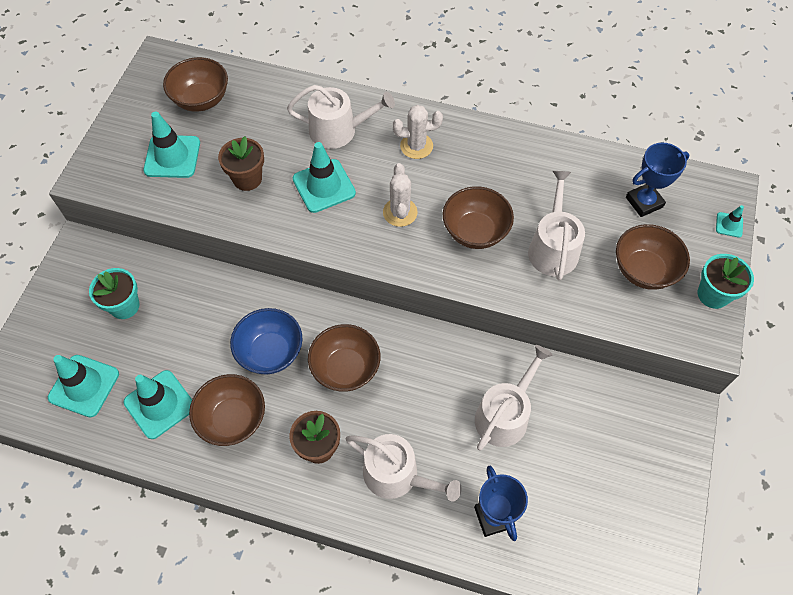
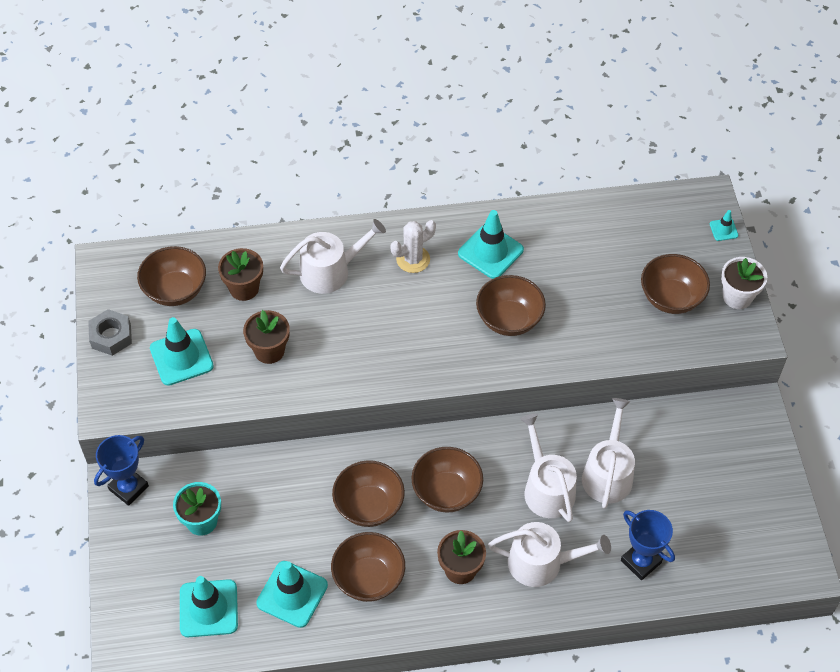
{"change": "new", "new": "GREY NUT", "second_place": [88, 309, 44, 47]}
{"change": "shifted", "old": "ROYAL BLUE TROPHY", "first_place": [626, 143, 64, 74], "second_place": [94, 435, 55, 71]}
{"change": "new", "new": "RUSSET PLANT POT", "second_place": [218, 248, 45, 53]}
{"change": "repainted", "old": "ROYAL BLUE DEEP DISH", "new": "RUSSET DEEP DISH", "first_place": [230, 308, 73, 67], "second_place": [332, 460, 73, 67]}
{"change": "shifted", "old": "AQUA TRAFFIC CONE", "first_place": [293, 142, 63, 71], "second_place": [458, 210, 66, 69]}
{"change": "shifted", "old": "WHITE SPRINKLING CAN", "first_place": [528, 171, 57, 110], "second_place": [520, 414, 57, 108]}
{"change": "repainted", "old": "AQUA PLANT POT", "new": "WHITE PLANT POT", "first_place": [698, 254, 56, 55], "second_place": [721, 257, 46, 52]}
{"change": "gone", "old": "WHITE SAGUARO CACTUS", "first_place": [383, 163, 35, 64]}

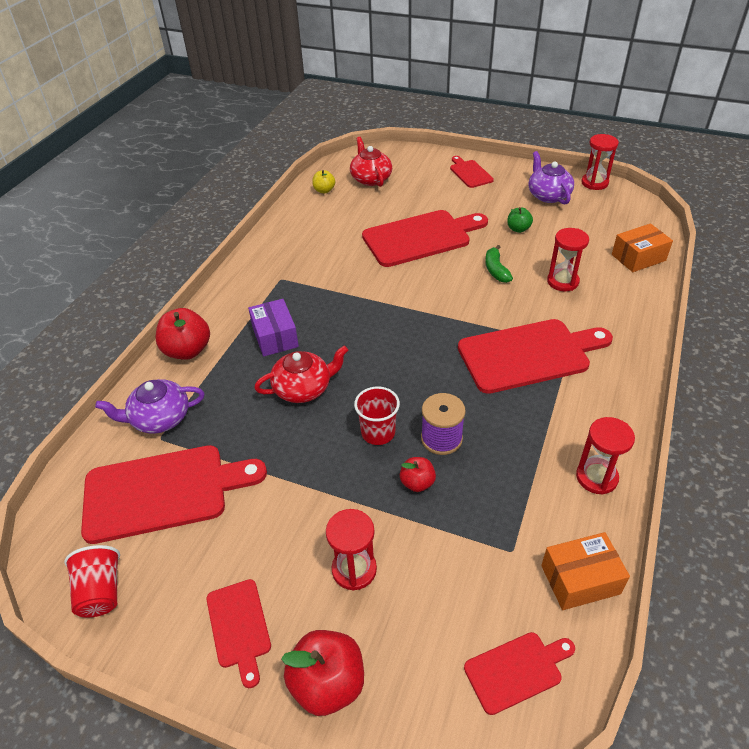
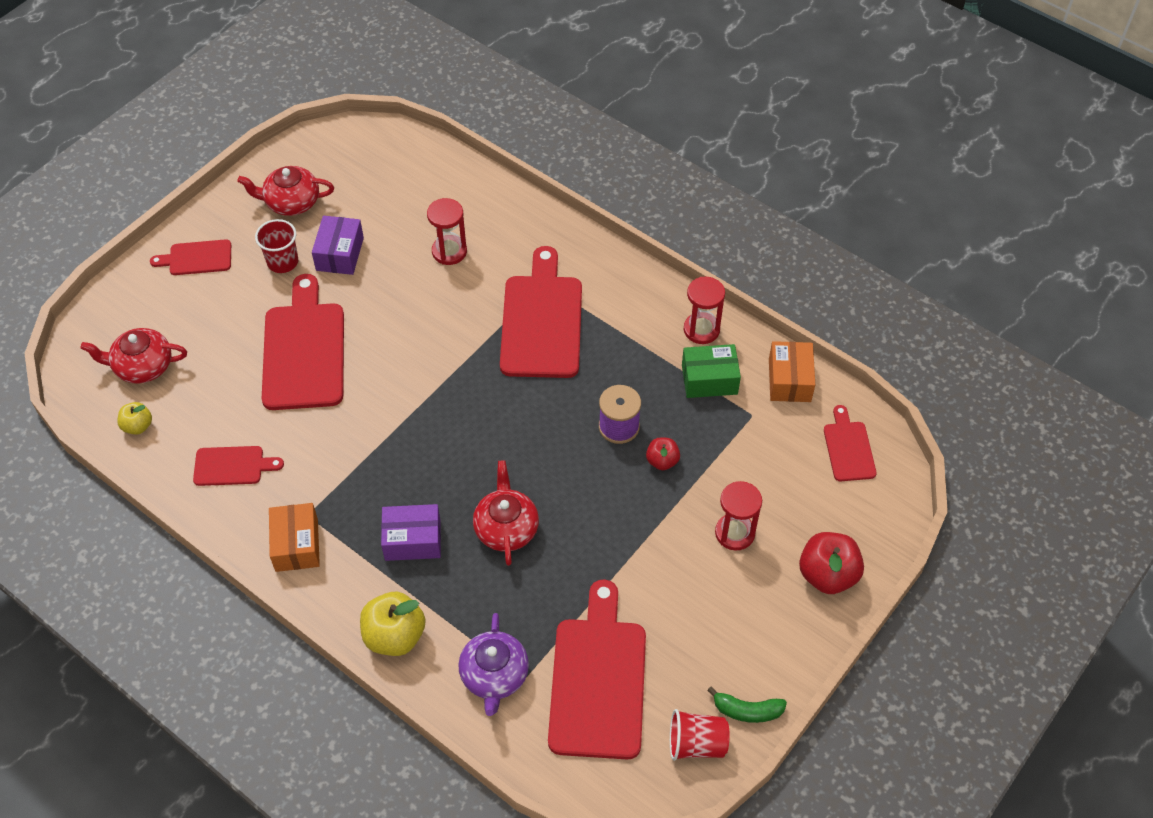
{"change": "shifted", "old": "SCARLET CHOPPING BOARD", "first_place": [206, 579, 65, 109], "second_place": [193, 446, 91, 40]}
{"change": "repainted", "old": "PURPLE TEA POT", "new": "SCARLET TEA POT", "first_place": [528, 151, 46, 53], "second_place": [237, 166, 97, 50]}
{"change": "shifted", "old": "SCARLET TUMBLER", "first_place": [354, 387, 46, 58], "second_place": [255, 219, 43, 54]}
{"change": "shifted", "old": "ORANGE-COLOURED PACKAGE", "first_place": [612, 224, 61, 48], "second_place": [269, 503, 51, 69]}
{"change": "swapped", "old": "EMERALD TOY APPLE", "new": "PURPLE PACKAGE", "first_place": [507, 207, 26, 26], "second_place": [312, 216, 52, 59]}
{"change": "repainted", "old": "SCARLET TOY APPLE", "new": "GOLDEN TOY APPLE", "first_place": [155, 308, 55, 52], "second_place": [360, 592, 65, 64]}
{"change": "new", "new": "EMERALD PACKAGE", "second_place": [682, 344, 59, 54]}
{"change": "shifted", "old": "EMERALD TOY BANANA", "first_place": [485, 245, 28, 38], "second_place": [707, 687, 80, 36]}
{"change": "gone", "old": "SCARLET SANDGLASS", "first_place": [581, 134, 38, 56]}

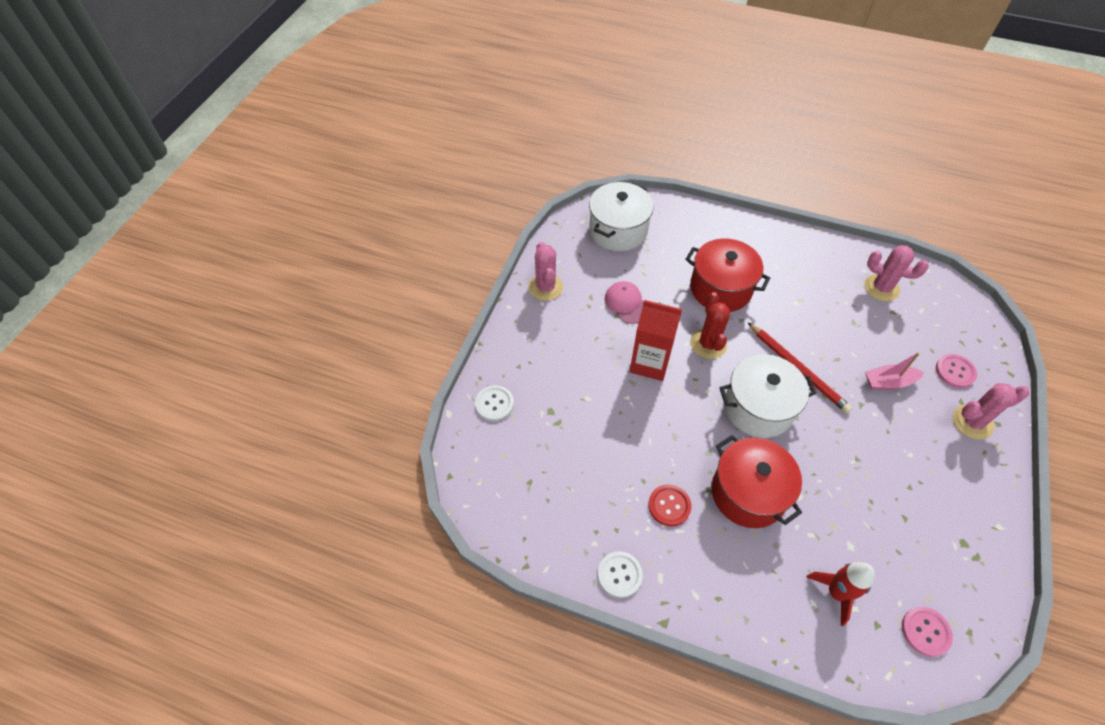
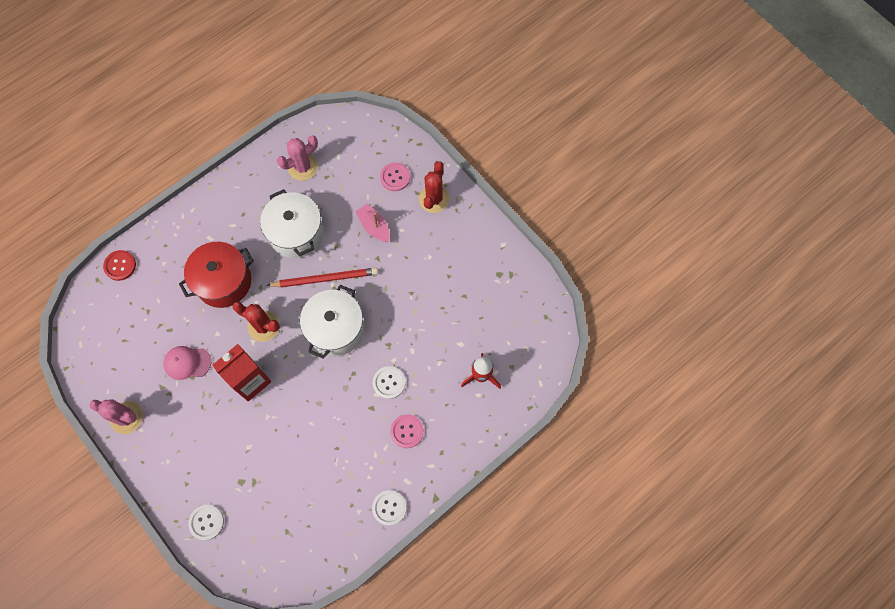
{"change": "shifted", "old": "SCARLET SHIRT BUTTON", "first_place": [648, 484, 43, 43], "second_place": [103, 250, 33, 31]}
{"change": "shifted", "old": "WHITE COOKING POT", "first_place": [589, 182, 64, 69], "second_place": [260, 189, 64, 69]}
{"change": "rotated", "old": "ROSE-PINK TOY BOAT", "first_place": [865, 352, 59, 38], "second_place": [355, 204, 35, 38], "degrees": 120}
{"change": "swapped", "old": "SCARLET COOKING POT", "new": "WHITE SHIRT BUTTON", "first_place": [712, 435, 90, 93], "second_place": [373, 366, 32, 33]}
{"change": "shifted", "old": "ROSE-PINK SHIRT BUTTON", "first_place": [902, 607, 51, 50], "second_place": [390, 415, 34, 33]}
{"change": "repainted", "old": "ROSE-PINK SAGUARO CACTUS", "new": "SCARLET SAGUARO CACTUS", "first_place": [953, 383, 76, 57], "second_place": [419, 161, 30, 52]}

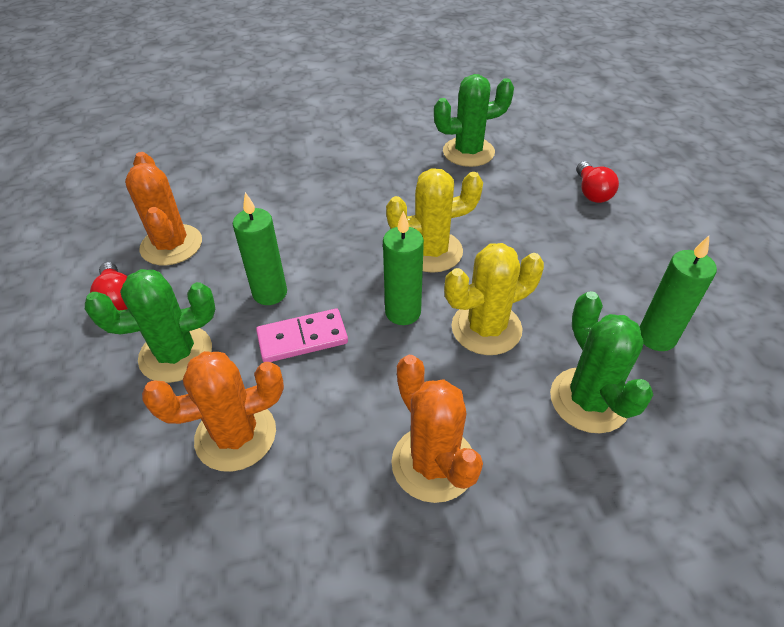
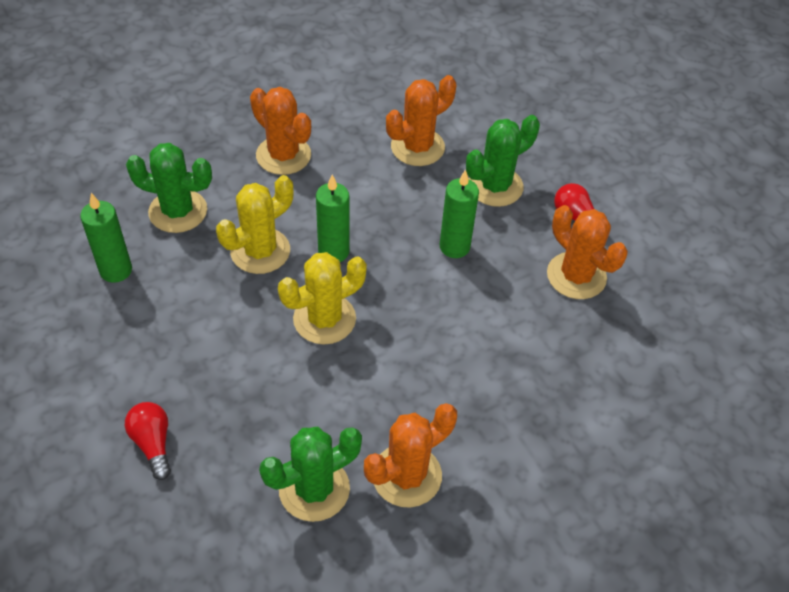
{"change": "rotated", "old": "EMERALD SAGUARO CACTUS", "first_place": [550, 291, 103, 142], "second_place": [126, 143, 86, 90], "degrees": -45}
{"change": "new", "new": "ORANGE-COLOURED SAGUARO CACTUS", "second_place": [364, 403, 93, 105]}
{"change": "gone", "old": "ROSE-PINK DOMINO PIECE", "first_place": [256, 309, 92, 53]}

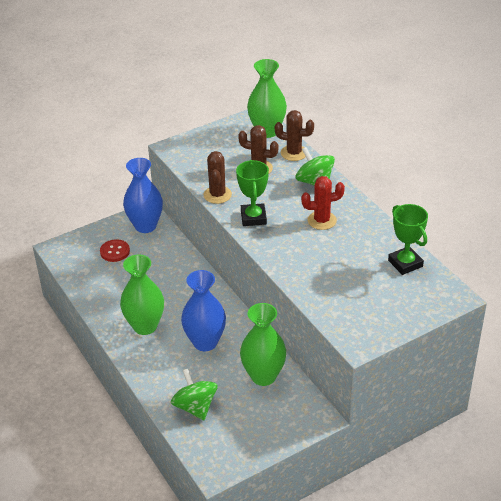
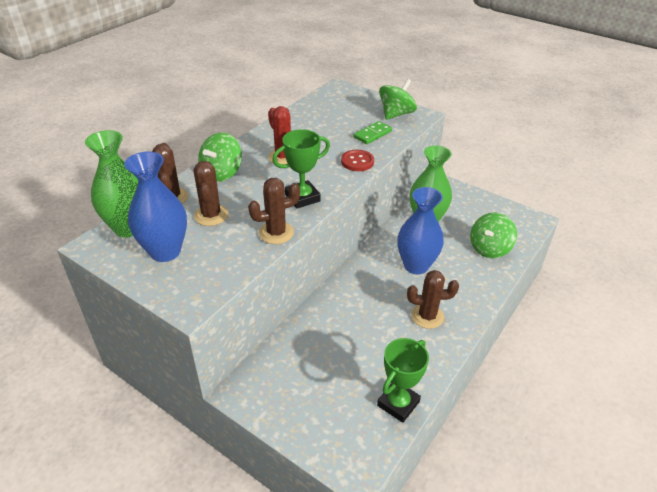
{"change": "shifted", "old": "ROYAL BLUE VASE", "first_place": [123, 158, 40, 75], "second_place": [124, 151, 63, 111]}
{"change": "shifted", "old": "SCARLET SHIRT BUTTON", "first_place": [100, 239, 30, 23], "second_place": [341, 150, 33, 21]}
{"change": "new", "new": "EMERALD DOMINO PIECE", "second_place": [354, 121, 38, 23]}
{"change": "shifted", "old": "EMERALD TROPHY", "first_place": [388, 204, 40, 71], "second_place": [377, 338, 52, 85]}
{"change": "new", "new": "EMERALD WHIRLIGIG", "second_place": [379, 79, 38, 41]}
{"change": "swapped", "old": "EMERALD VASE", "new": "RUSSET SAGUARO CACTUS", "first_place": [120, 255, 44, 80], "second_place": [407, 270, 52, 59]}

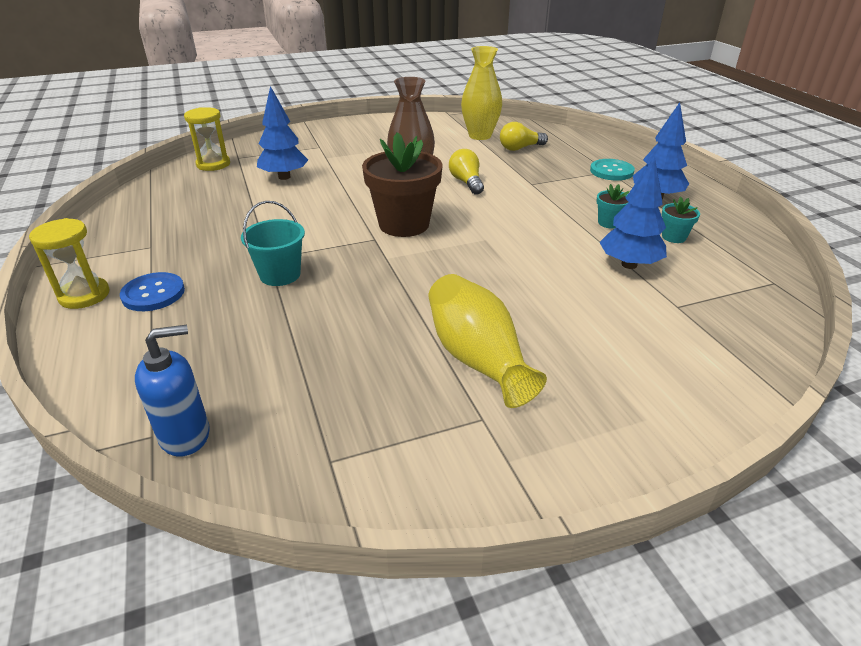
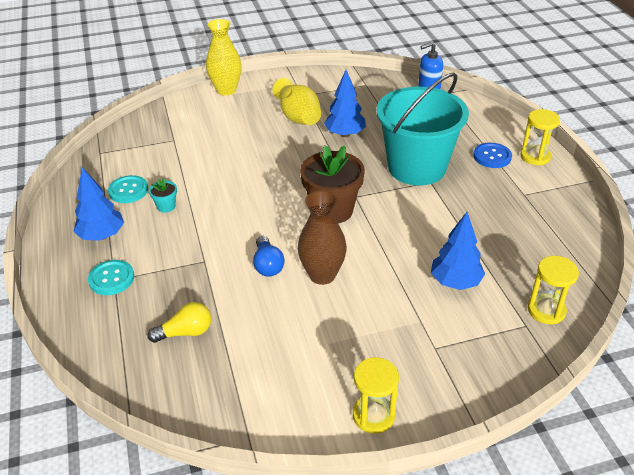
{"change": "swapped", "old": "AQUA PLANT POT", "new": "AQUA SHIRT BUTTON", "first_place": [662, 197, 38, 46], "second_place": [108, 175, 40, 28]}
{"change": "shifted", "old": "GOLDEN VASE", "first_place": [461, 46, 41, 94], "second_place": [206, 19, 36, 77]}
{"change": "repainted", "old": "GOLDEN LIGHT BULB", "new": "ROYAL BLUE LIGHT BULB", "first_place": [449, 149, 35, 46], "second_place": [253, 236, 32, 41]}
{"change": "shifted", "old": "ROYAL BLUE TREE", "first_place": [599, 156, 68, 113], "second_place": [324, 70, 42, 67]}
{"change": "new", "new": "GOLDEN SANDGLASS", "second_place": [353, 357, 46, 77]}
{"change": "scaled", "old": "AQUA BUCKET", "first_place": [241, 201, 64, 85], "second_place": [377, 72, 92, 114], "factor": 2.15}

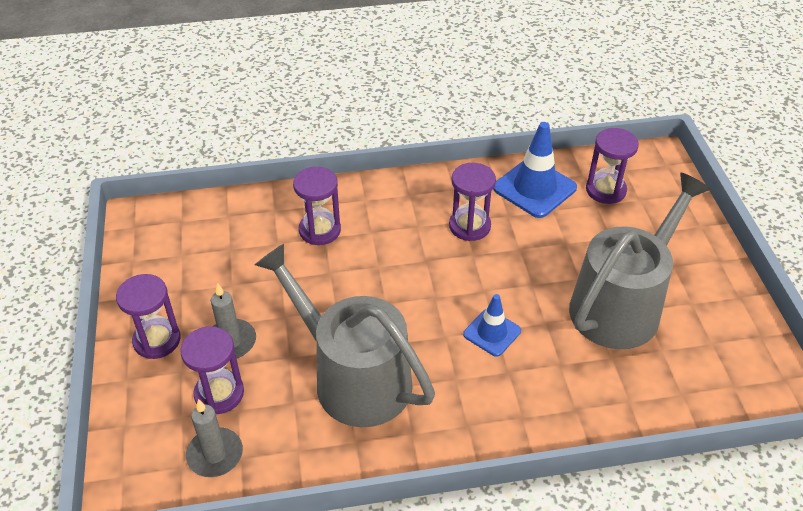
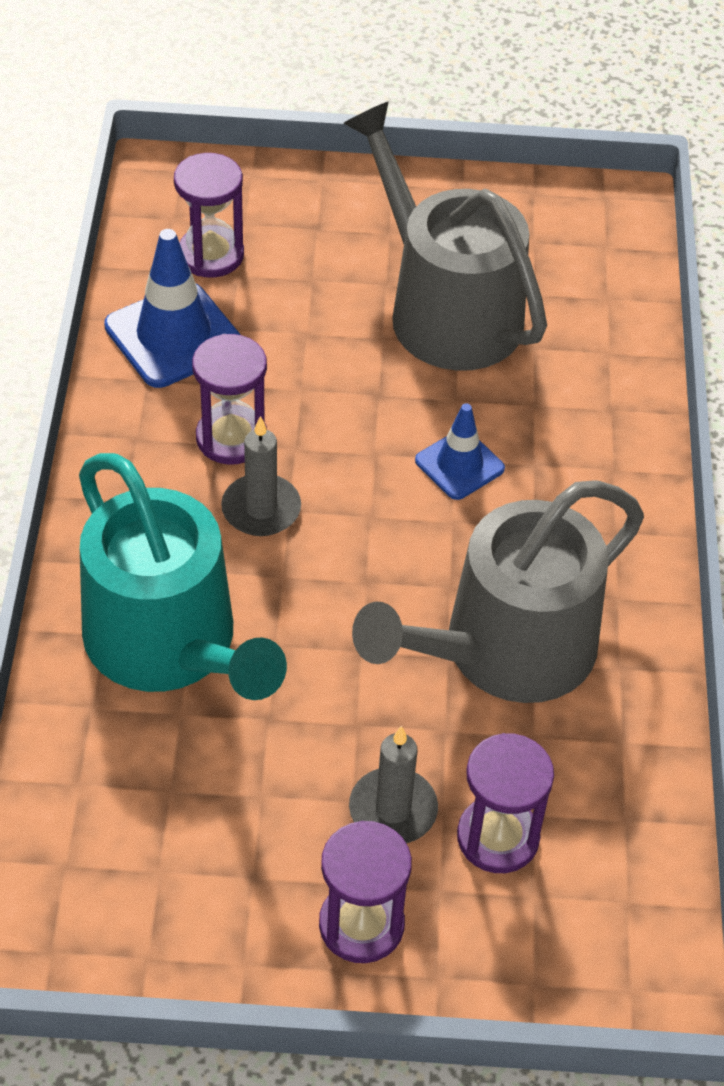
{"change": "swapped", "old": "PURPLE SANDGLASS", "new": "AQUA SPRINKLING CAN", "first_place": [293, 167, 48, 78], "second_place": [79, 453, 208, 247]}
{"change": "shifted", "old": "GREY WAX CANDLE", "first_place": [186, 399, 57, 78], "second_place": [221, 416, 80, 120]}

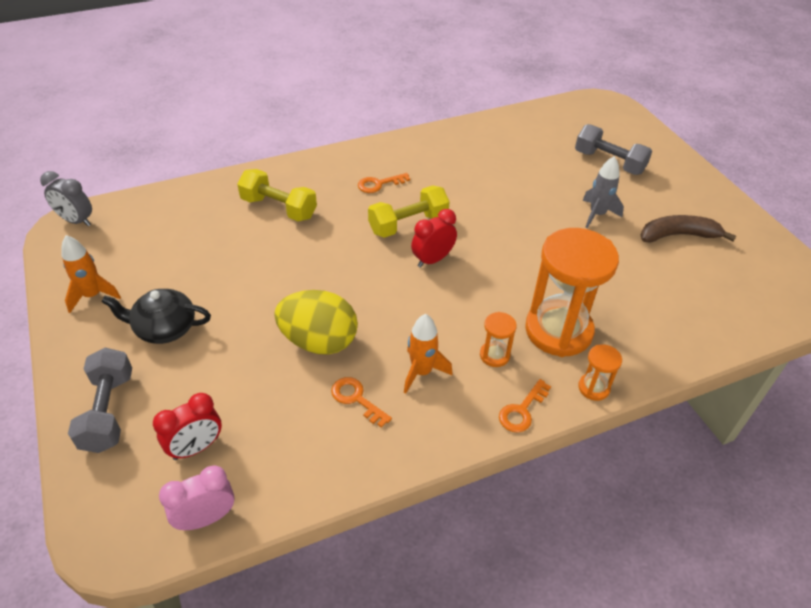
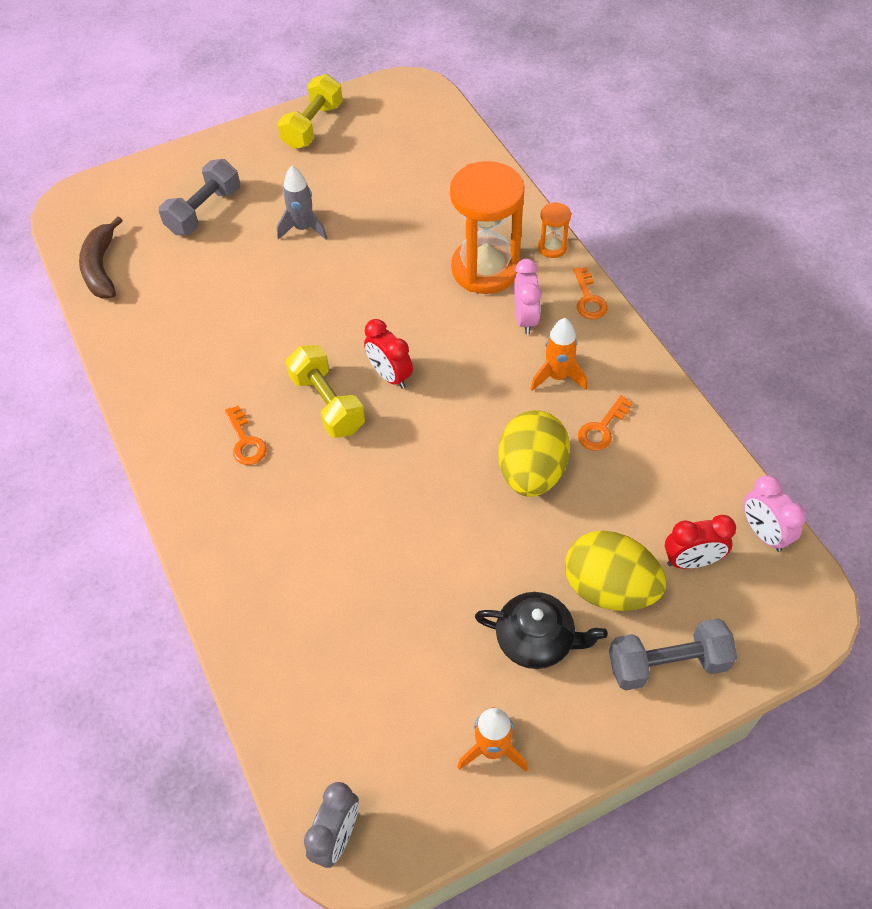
{"change": "shifted", "old": "RUSSET TOY BANANA", "first_place": [641, 215, 95, 27], "second_place": [79, 216, 44, 83]}
{"change": "shifted", "old": "GOLDEN FREE WEIGHT", "first_place": [237, 169, 80, 52], "second_place": [277, 74, 66, 75]}
{"change": "rotated", "old": "JET-BLACK TEA POT", "first_place": [101, 289, 110, 55], "second_place": [475, 592, 133, 77], "degrees": -75}
{"change": "swapped", "old": "ORANGE-COLOURED SANDGLASS", "new": "ROSE-PINK BEDSIDE CLOCK", "first_place": [480, 312, 37, 55], "second_place": [514, 259, 27, 75]}
{"change": "new", "new": "GOLDEN EGG", "second_place": [565, 531, 101, 80]}
{"change": "rotated", "old": "ORANGE-COLOURED KEY", "first_place": [499, 379, 52, 54], "second_place": [573, 267, 35, 52], "degrees": 45}
{"change": "rotated", "old": "SCARLET BEDSIDE CLOCK", "first_place": [153, 393, 69, 67], "second_place": [665, 515, 71, 54], "degrees": 120}

